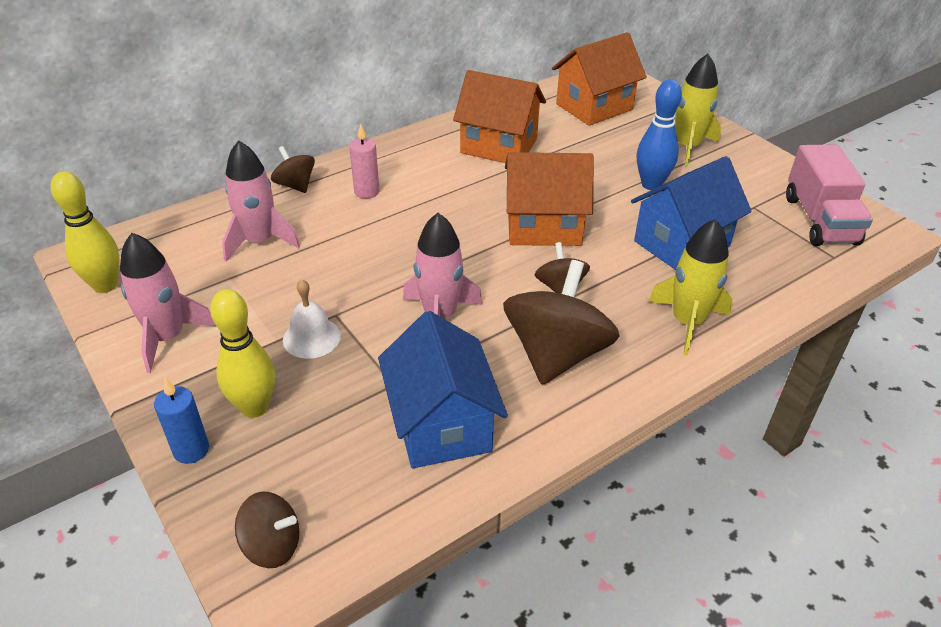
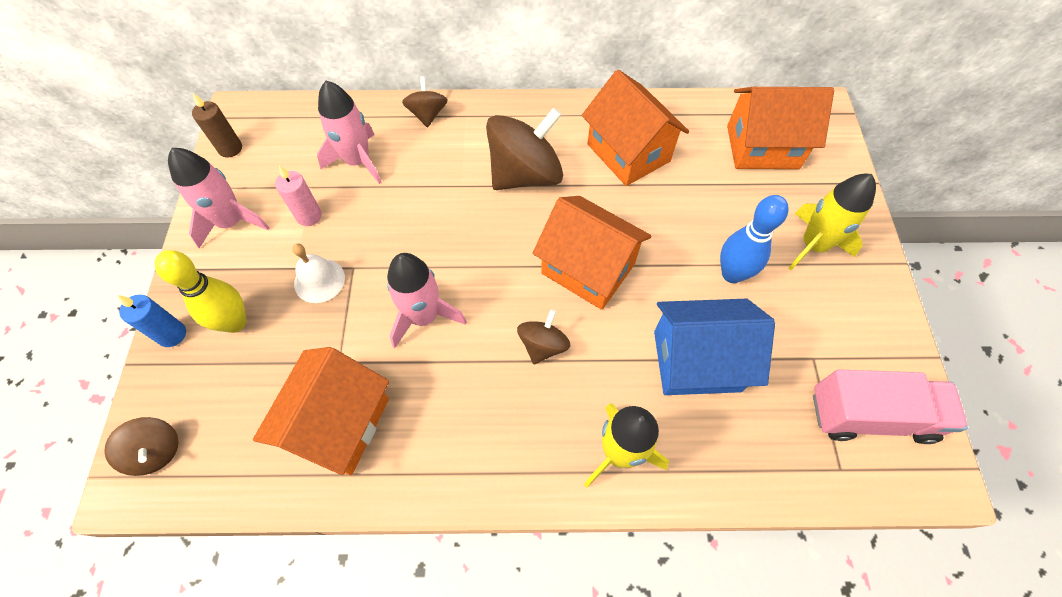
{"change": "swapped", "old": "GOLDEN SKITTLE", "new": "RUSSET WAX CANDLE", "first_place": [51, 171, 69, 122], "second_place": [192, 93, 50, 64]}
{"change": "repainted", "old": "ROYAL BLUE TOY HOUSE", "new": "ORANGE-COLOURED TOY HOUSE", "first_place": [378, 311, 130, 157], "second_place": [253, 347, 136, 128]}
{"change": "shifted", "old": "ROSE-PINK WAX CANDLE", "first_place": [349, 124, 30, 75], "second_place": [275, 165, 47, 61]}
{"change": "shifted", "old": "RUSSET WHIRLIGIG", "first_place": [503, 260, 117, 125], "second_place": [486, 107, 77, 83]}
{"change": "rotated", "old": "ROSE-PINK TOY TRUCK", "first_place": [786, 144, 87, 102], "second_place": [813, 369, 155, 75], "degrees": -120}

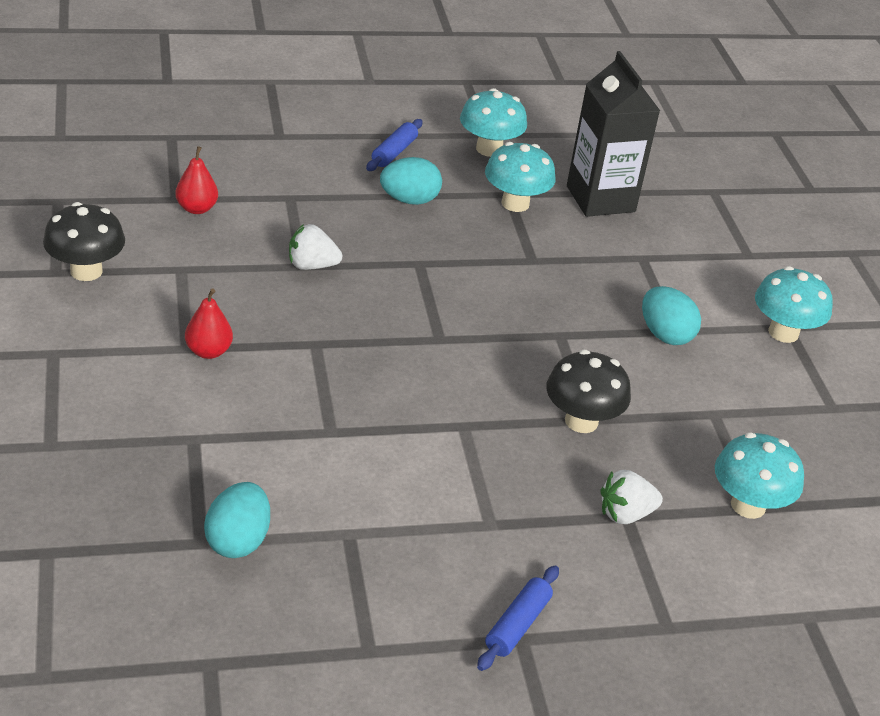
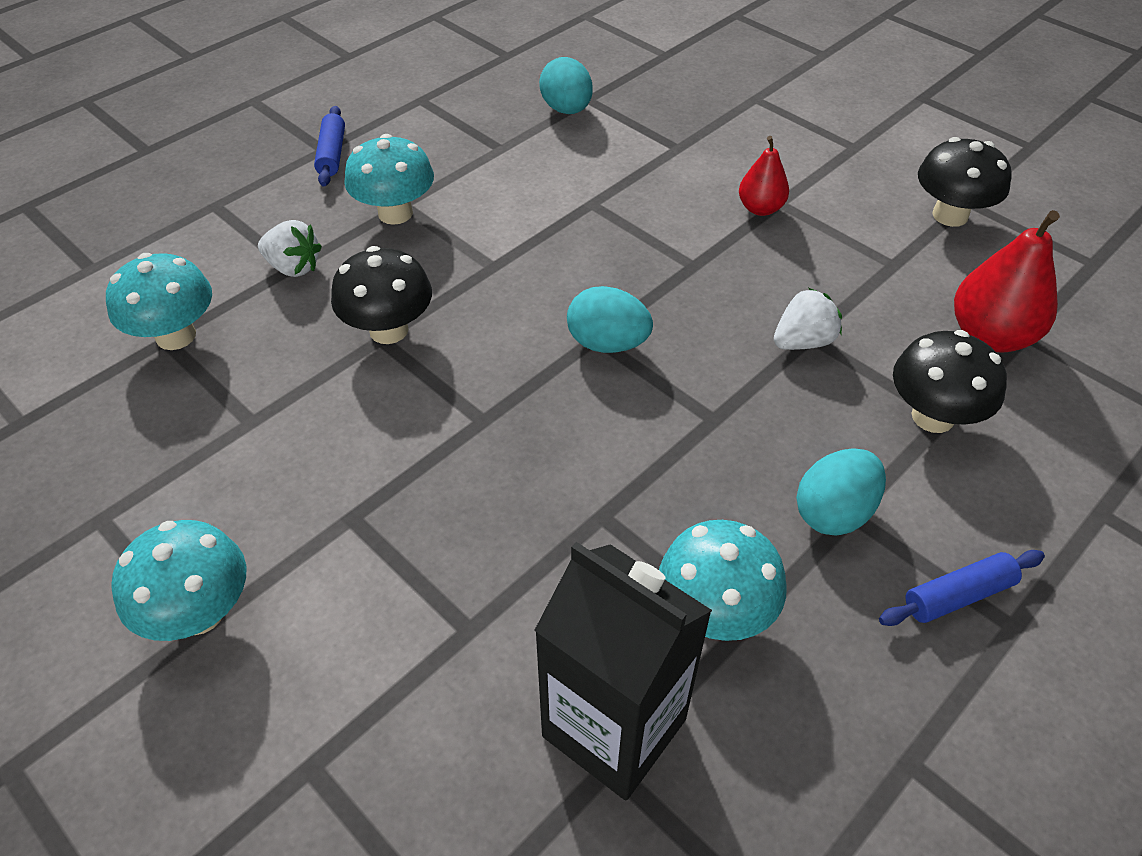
{"change": "rotated", "old": "WHITE STRAWBERRY", "first_place": [601, 470, 62, 54], "second_place": [258, 220, 64, 57], "degrees": 75}
{"change": "shifted", "old": "AQUA FUNGUS", "first_place": [460, 88, 67, 69], "second_place": [344, 134, 90, 91]}
{"change": "shifted", "old": "AQUA EGG", "first_place": [642, 286, 59, 59], "second_place": [567, 286, 86, 67]}
{"change": "rotated", "old": "ROYAL BLUE ROLLING PIN", "first_place": [366, 119, 57, 52], "second_place": [879, 550, 166, 76], "degrees": 75}
{"change": "new", "new": "JET-BLACK FUNGUS", "second_place": [893, 330, 114, 103]}
{"change": "scaled", "old": "SCARLET PEAR FRUIT", "first_place": [175, 146, 43, 68], "second_place": [954, 210, 106, 143], "factor": 1.67}

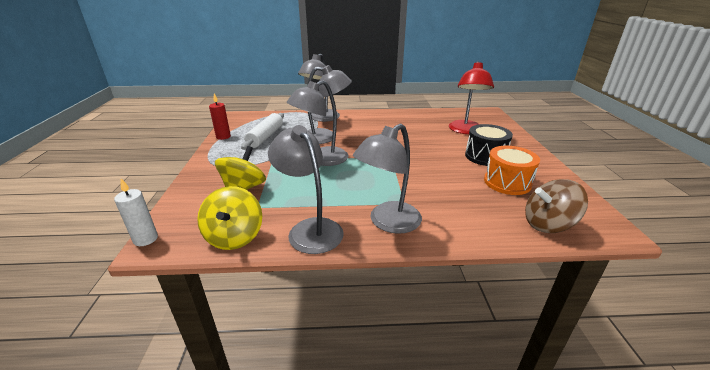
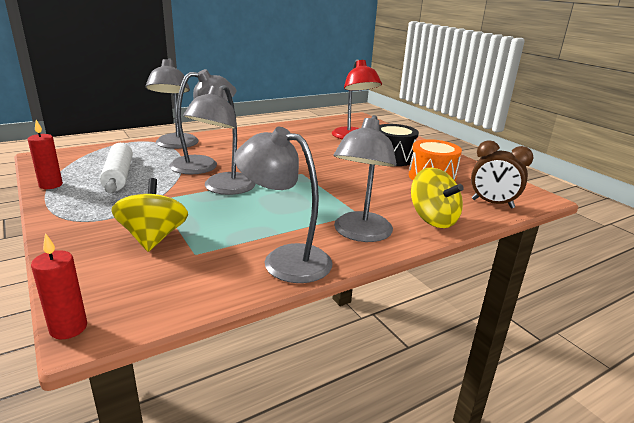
{"change": "repainted", "old": "WHITE WAX CANDLE", "new": "SCARLET WAX CANDLE", "first_place": [114, 179, 44, 67], "second_place": [31, 233, 56, 106]}
{"change": "shifted", "old": "GOLDEN WHIRLIGIG", "first_place": [197, 186, 65, 64], "second_place": [411, 168, 53, 60]}
{"change": "swapped", "old": "RUSSET WHIRLIGIG", "new": "RUSSET BEDSIDE CLOCK", "first_place": [525, 179, 63, 54], "second_place": [471, 140, 63, 68]}

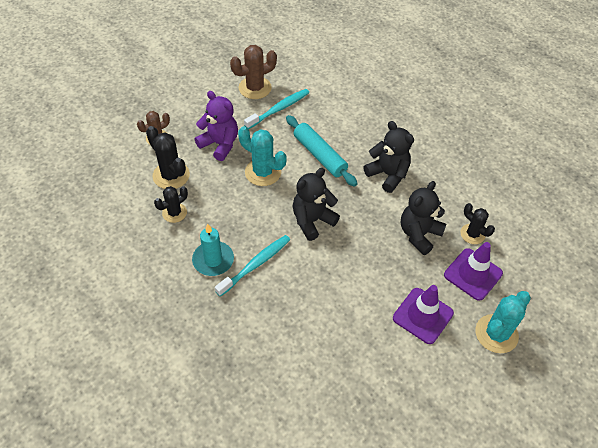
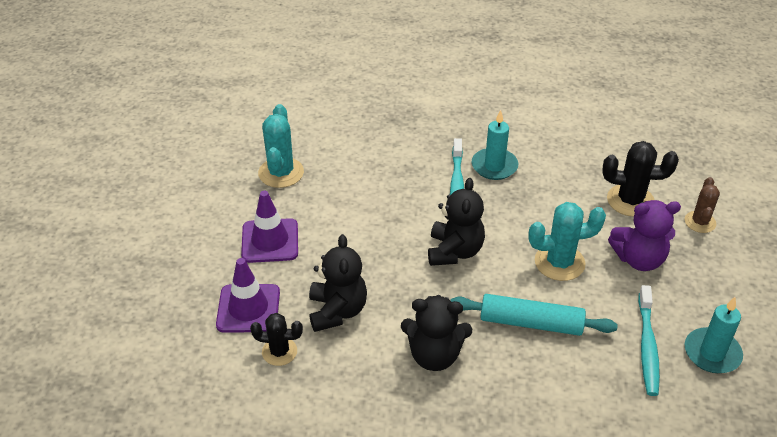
{"change": "shifted", "old": "AQUA SAGUARO CACTUS", "first_place": [475, 291, 56, 62], "second_place": [258, 104, 46, 84]}
{"change": "swapped", "old": "RUSSET SAGUARO CACTUS", "new": "AQUA WAX CANDLE", "first_place": [230, 45, 47, 54], "second_place": [685, 297, 58, 76]}
{"change": "gone", "old": "JET-BLACK SAGUARO CACTUS", "first_place": [154, 186, 34, 37]}

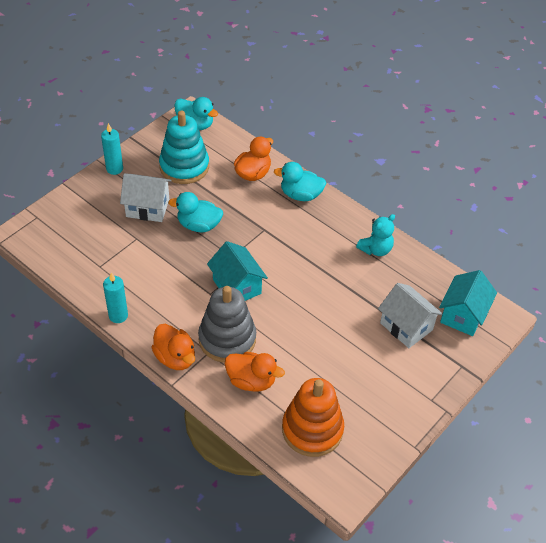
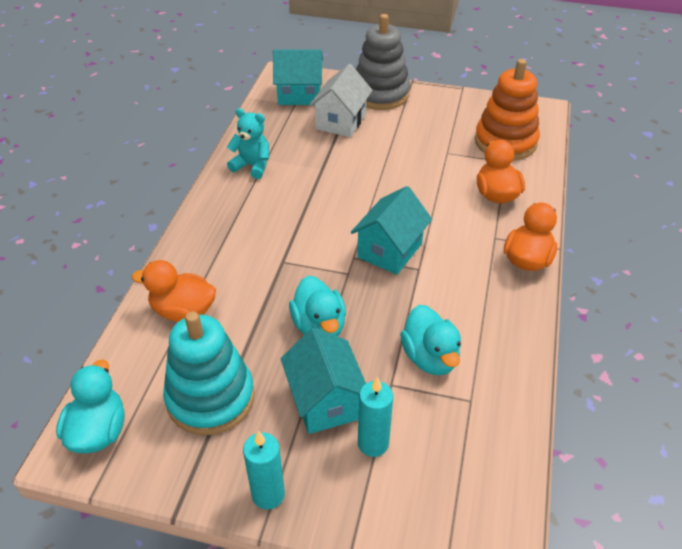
{"change": "repainted", "old": "WHITE TOY HOUSE", "new": "AQUA TOY HOUSE", "first_place": [120, 173, 52, 49], "second_place": [280, 327, 86, 107]}
{"change": "shifted", "old": "GREY STACKING TOY", "first_place": [198, 286, 58, 77], "second_place": [356, 14, 54, 96]}
{"change": "shifted", "old": "AQUA WAX CANDLE", "first_place": [103, 272, 25, 51], "second_place": [358, 377, 35, 80]}
{"change": "shifted", "old": "AQUA TOY DUCK", "first_place": [274, 162, 53, 39], "second_place": [400, 305, 61, 70]}

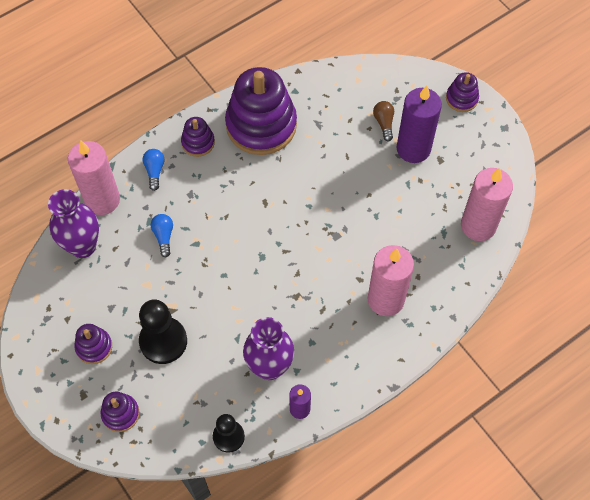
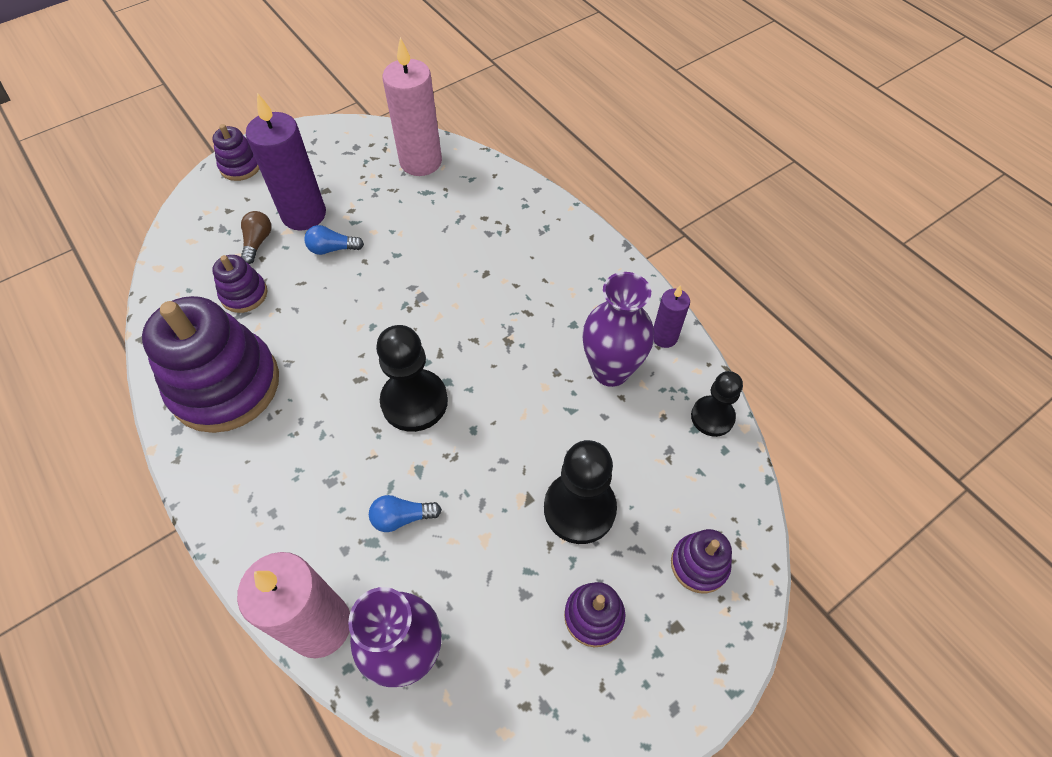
{"change": "shifted", "old": "PURPLE STACKING TOY", "first_place": [181, 117, 34, 40], "second_place": [212, 255, 55, 58]}
{"change": "rotated", "old": "RUSSET LIGHT BULB", "first_place": [373, 101, 21, 40], "second_place": [241, 211, 31, 53], "degrees": 105}
{"change": "shifted", "old": "ROYAL BLUE LIGHT BULB", "first_place": [143, 149, 21, 42], "second_place": [304, 225, 60, 30]}
{"change": "new", "new": "JET-BLACK PAWN", "second_place": [376, 325, 72, 107]}
{"change": "gone", "old": "ROSE-PINK WAX CANDLE", "first_place": [368, 245, 46, 71]}

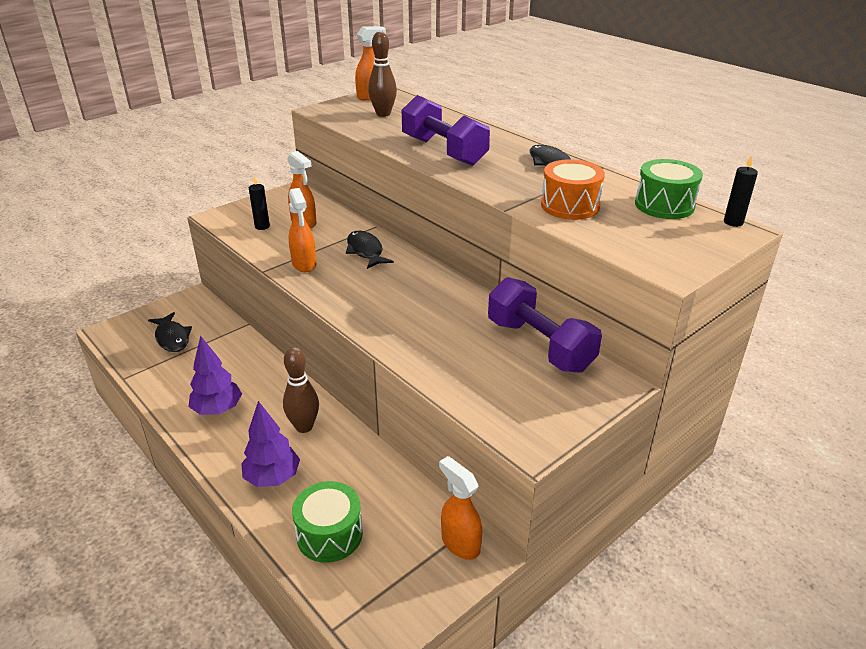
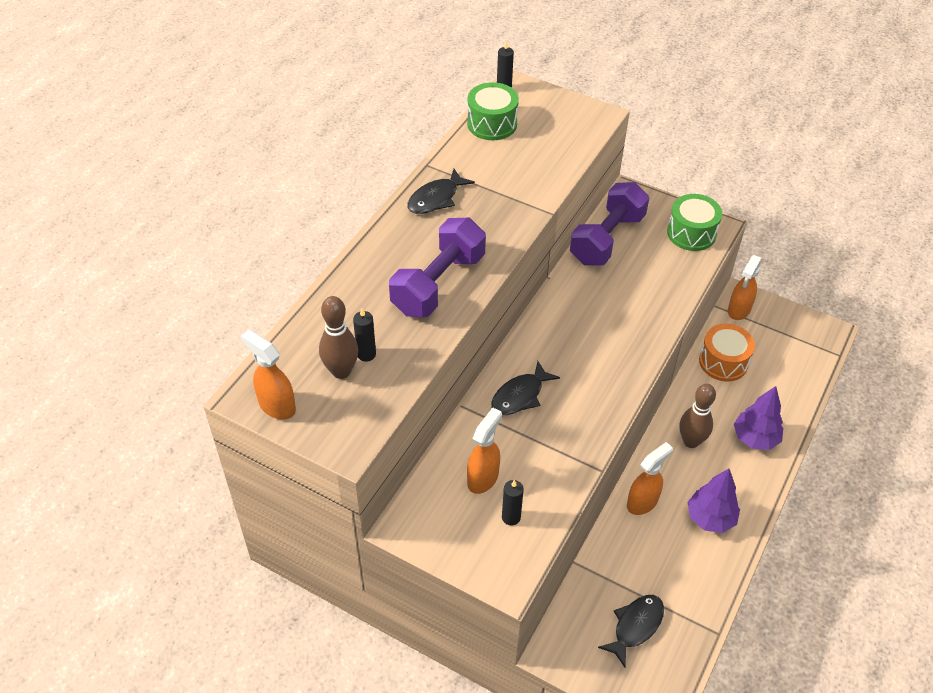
{"change": "new", "new": "JET-BLACK WAX CANDLE", "second_place": [353, 308, 23, 54]}
{"change": "shifted", "old": "ORANGE-COLOURED SPRAY BOTTLE", "first_place": [289, 188, 27, 84], "second_place": [627, 442, 46, 73]}
{"change": "shifted", "old": "EMERALD DRUM", "first_place": [292, 481, 71, 82], "second_place": [667, 194, 55, 57]}
{"change": "shifted", "old": "ORANGE-COLOURED DRUM", "first_place": [541, 159, 64, 61], "second_place": [699, 324, 56, 58]}

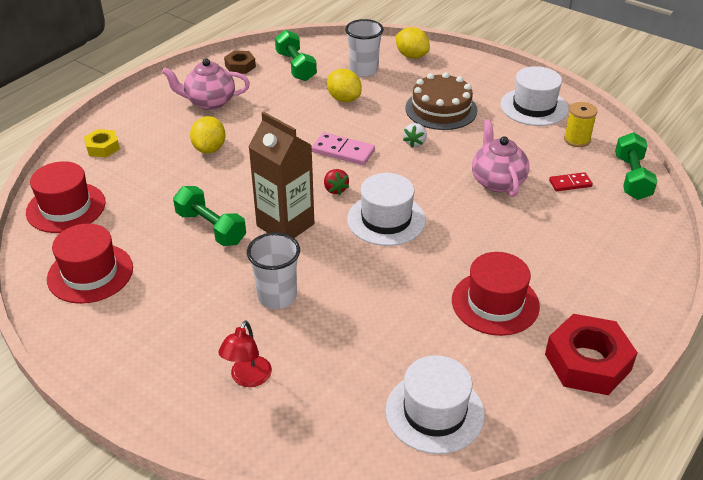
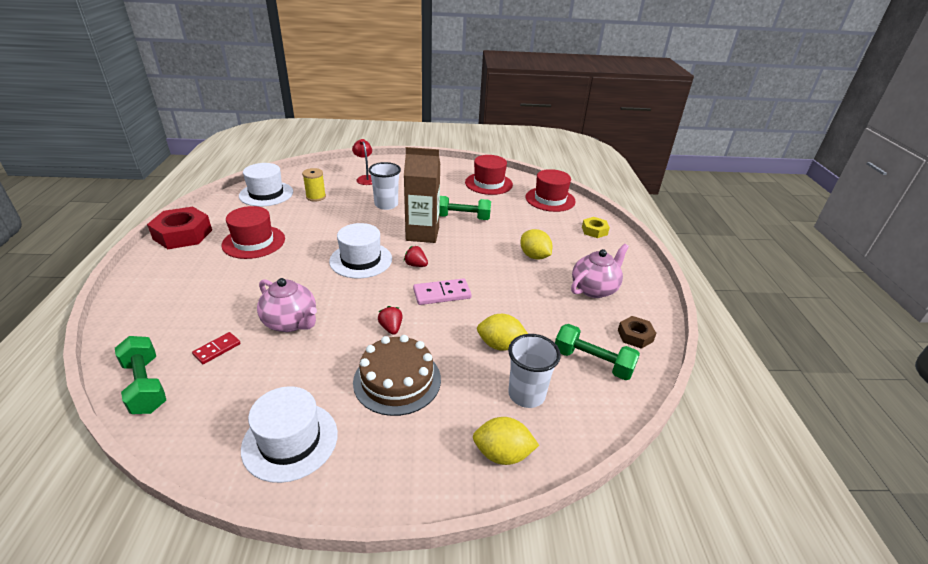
{"change": "shifted", "old": "GOLDEN REEL OF THREAD", "first_place": [564, 102, 33, 45], "second_place": [302, 168, 24, 34]}
{"change": "repainted", "old": "WHITE STRAWBERRY", "new": "SCARLET STRAWBERRY", "first_place": [403, 123, 24, 25], "second_place": [378, 306, 25, 29]}

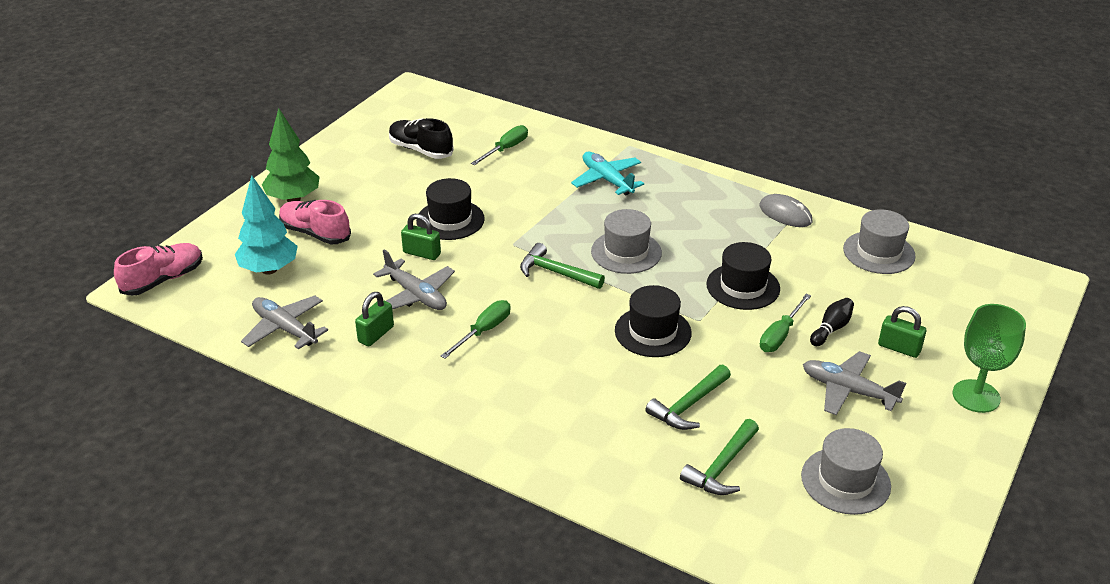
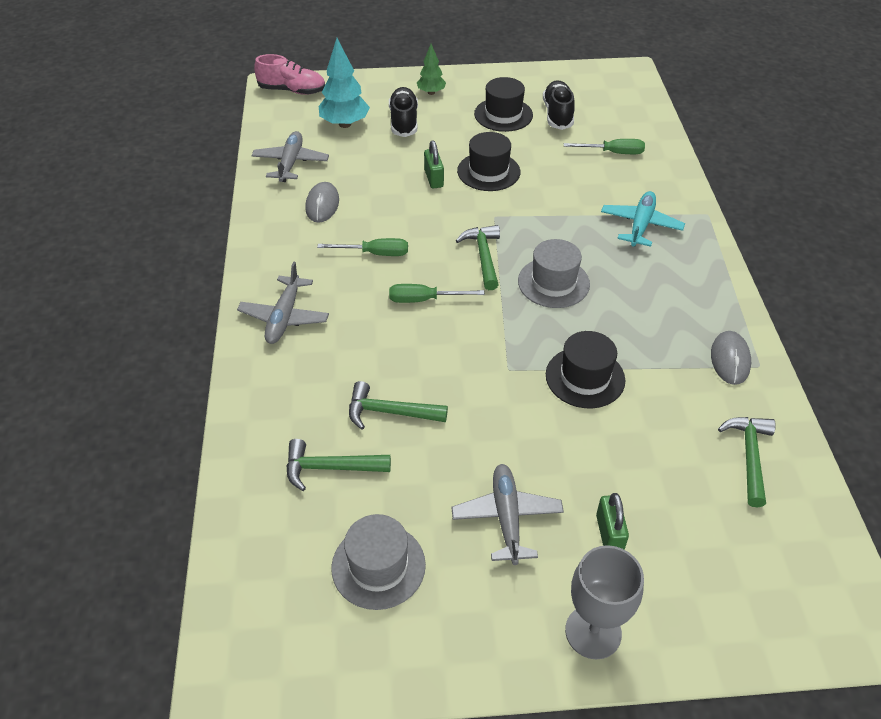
{"change": "shifted", "old": "GREY TOY PLANE", "first_place": [373, 249, 82, 61], "second_place": [237, 262, 92, 82]}
{"change": "swapped", "old": "EMERALD PADLOCK", "new": "GREY PC MOUSE", "first_place": [355, 292, 39, 54], "second_place": [305, 182, 34, 41]}
{"change": "repainted", "old": "ROSE-PINK SNEAKER", "new": "JET-BLACK SNEAKER", "first_place": [279, 200, 72, 44], "second_place": [389, 87, 29, 50]}
{"change": "shifted", "old": "EMERALD FLAT SCREWDRIVER", "first_place": [760, 294, 51, 58], "second_place": [389, 284, 96, 19]}
{"change": "scaled", "old": "EMERALD TREE", "first_place": [262, 108, 57, 94], "second_place": [417, 44, 29, 51], "factor": 0.6}
{"change": "shifted", "old": "JET-BLACK TOP HAT", "first_place": [615, 285, 77, 72], "second_place": [474, 77, 59, 55]}
{"change": "repainted", "old": "EMERALD WINE GLASS", "new": "GREY WINE GLASS", "first_place": [953, 304, 73, 109], "second_place": [565, 545, 79, 114]}
{"change": "swapped", "old": "GREY TOP HAT", "new": "EMERALD CLAW HAMMER", "first_place": [843, 209, 73, 65], "second_place": [718, 417, 58, 91]}
{"change": "gone", "old": "JET-BLACK SKITTLE", "first_place": [810, 298, 44, 48]}

